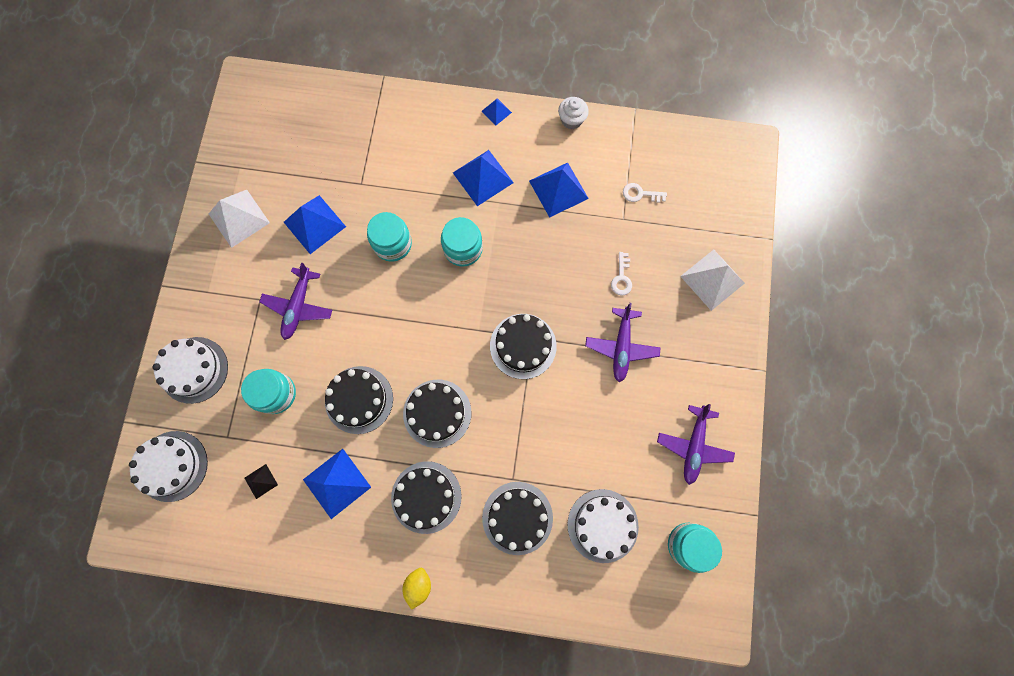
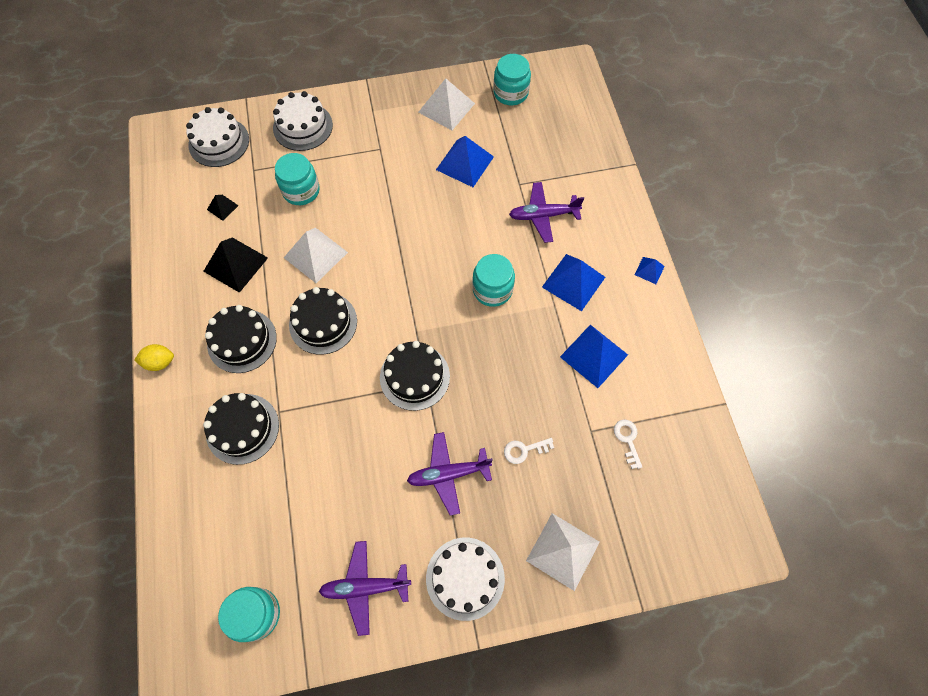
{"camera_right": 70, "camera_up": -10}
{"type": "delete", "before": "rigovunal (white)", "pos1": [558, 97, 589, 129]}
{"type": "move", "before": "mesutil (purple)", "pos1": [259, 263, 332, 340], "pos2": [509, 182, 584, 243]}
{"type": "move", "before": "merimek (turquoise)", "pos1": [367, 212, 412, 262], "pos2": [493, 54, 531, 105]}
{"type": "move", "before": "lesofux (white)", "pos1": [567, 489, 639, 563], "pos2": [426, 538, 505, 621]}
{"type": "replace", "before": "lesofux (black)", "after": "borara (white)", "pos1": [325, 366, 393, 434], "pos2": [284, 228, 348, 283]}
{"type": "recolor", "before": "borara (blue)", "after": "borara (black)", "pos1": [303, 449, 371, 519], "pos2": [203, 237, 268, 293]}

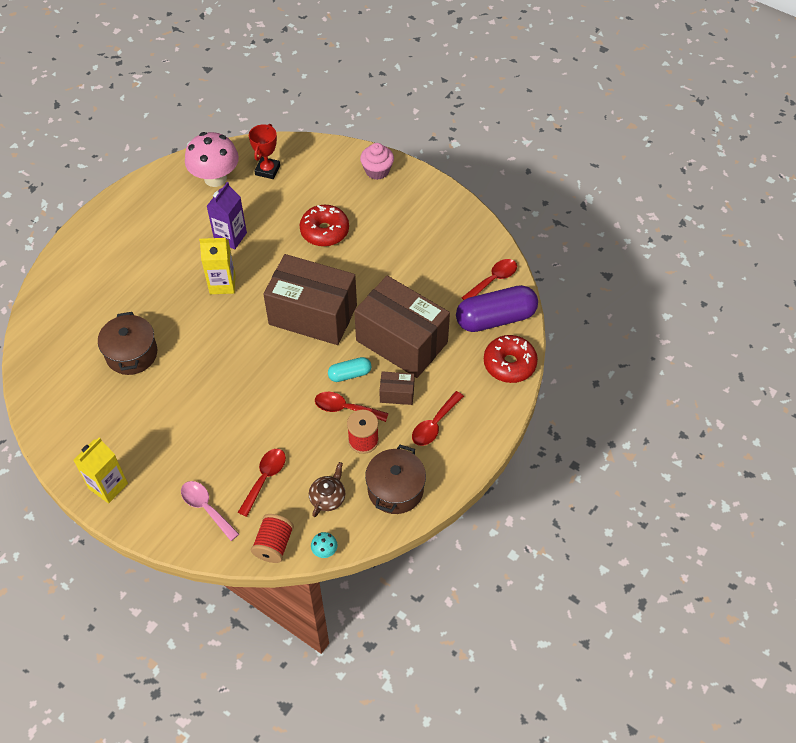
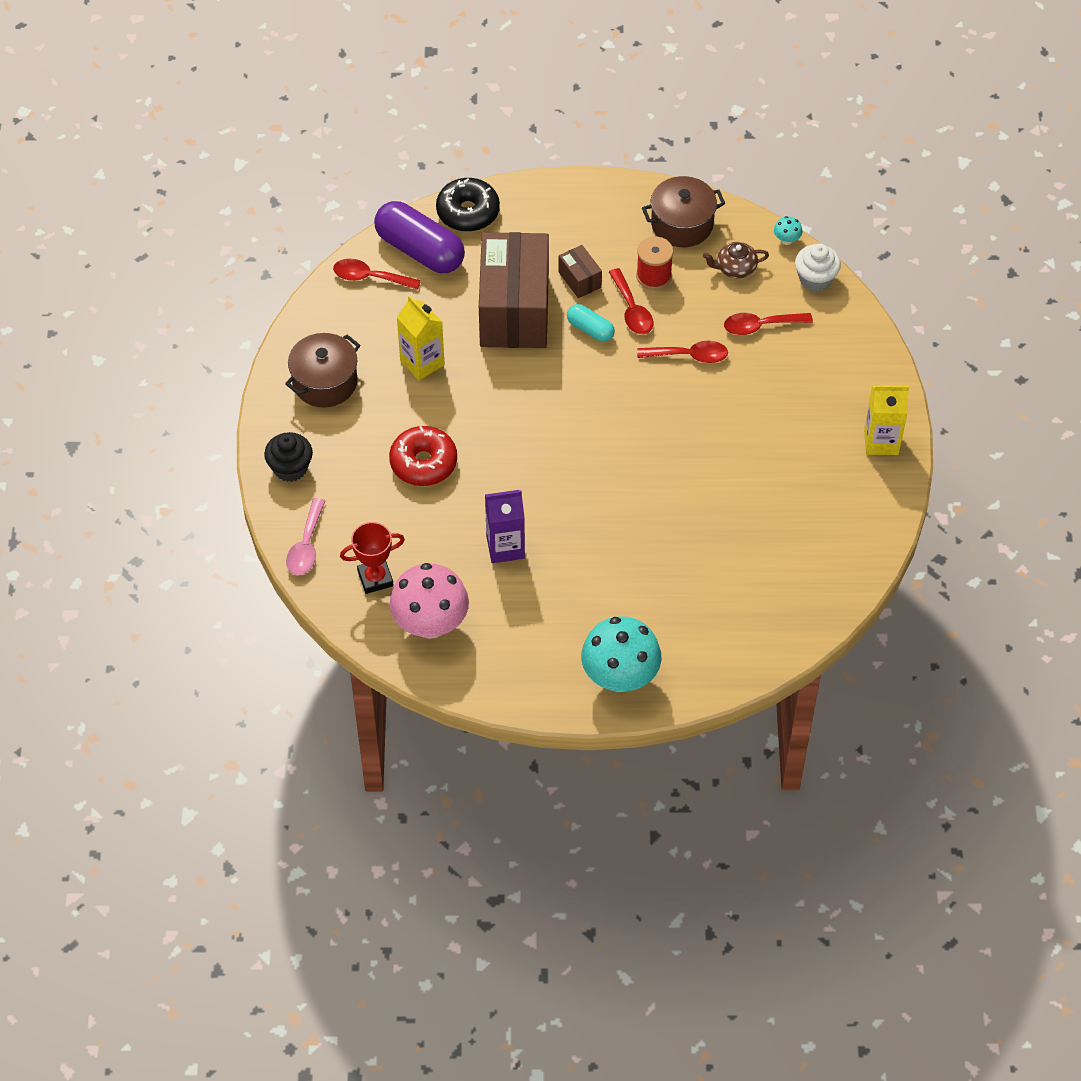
{"camera_right": -125, "camera_up": 0}
{"type": "delete", "before": "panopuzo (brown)", "pos1": [263, 254, 357, 345]}
{"type": "insert", "after": "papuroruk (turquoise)", "pos2": [581, 617, 661, 692]}
{"type": "move", "before": "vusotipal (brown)", "pos1": [98, 312, 157, 375], "pos2": [285, 333, 360, 407]}
{"type": "move", "before": "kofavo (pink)", "pos1": [181, 481, 239, 541], "pos2": [286, 498, 325, 575]}
{"type": "move", "before": "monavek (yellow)", "pos1": [199, 238, 235, 294], "pos2": [397, 295, 445, 380]}
{"type": "move", "before": "kofavo (red)", "pos1": [412, 391, 464, 446], "pos2": [637, 341, 728, 363]}
{"type": "replace", "before": "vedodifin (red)", "after": "rigovunal (white)", "pos1": [251, 514, 294, 563], "pos2": [795, 244, 841, 292]}
{"type": "recolor", "before": "rigovunal (pink)", "after": "rigovunal (black)", "pos1": [360, 143, 394, 180], "pos2": [264, 432, 313, 482]}
{"type": "recolor", "before": "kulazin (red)", "after": "kulazin (black)", "pos1": [484, 335, 538, 383], "pos2": [436, 178, 500, 232]}

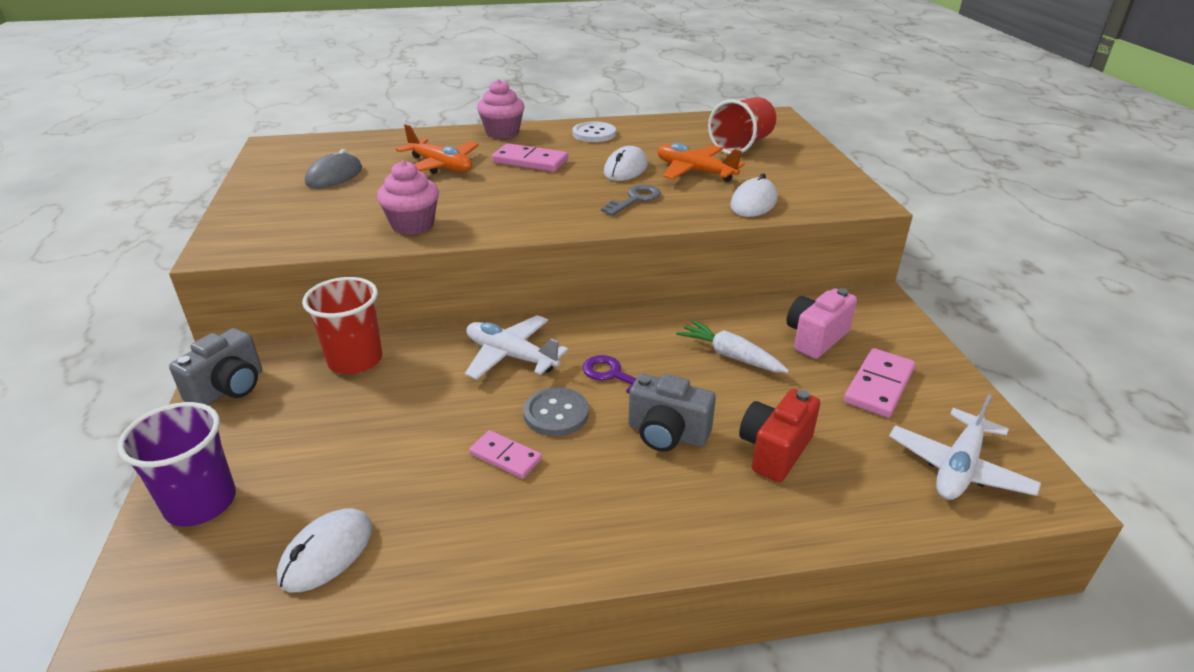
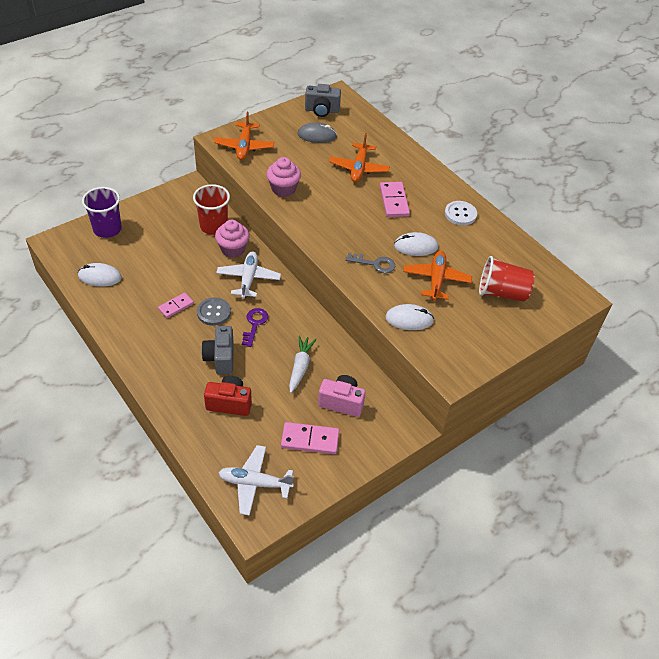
{"camera_right": 60, "camera_up": 15}
{"type": "insert", "after": "mesutil (orange)", "pos2": [214, 112, 274, 160]}
{"type": "move", "before": "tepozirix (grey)", "pos1": [169, 328, 262, 406], "pos2": [305, 84, 341, 117]}
{"type": "move", "before": "rigovunal (pink)", "pos1": [477, 79, 524, 139], "pos2": [215, 220, 249, 258]}
{"type": "rotate", "before": "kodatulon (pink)", "pos1": [469, 430, 542, 479], "pos2": [158, 293, 194, 318], "turn": 45}

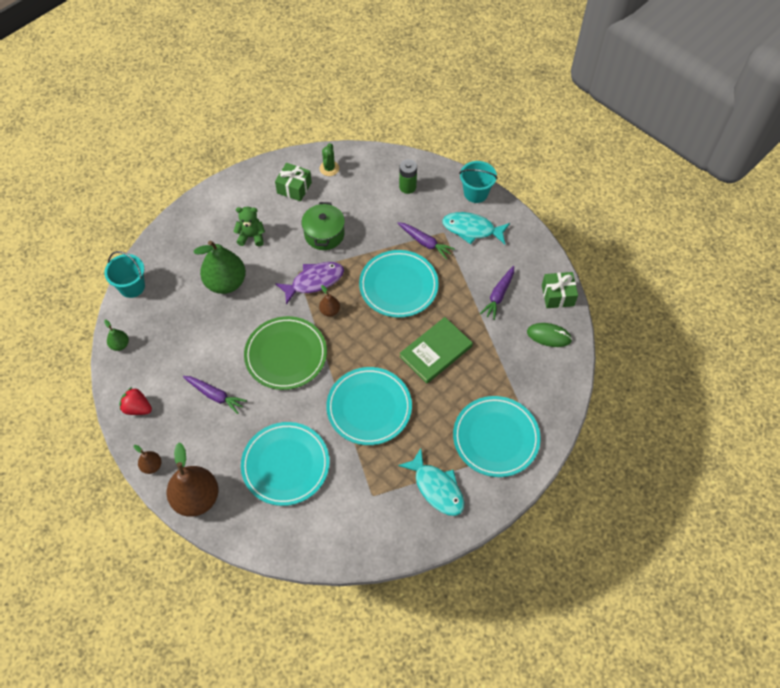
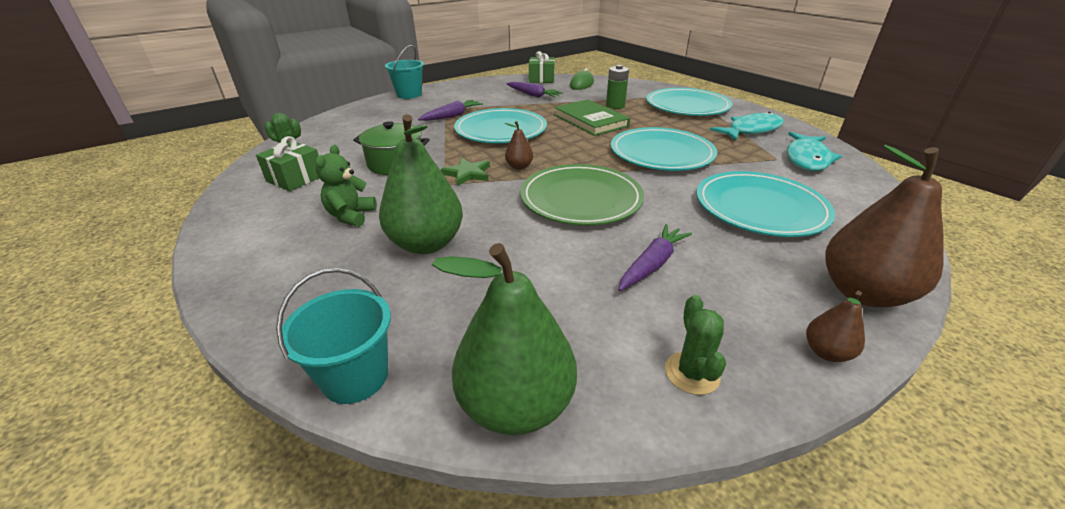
{"camera_right": -80, "camera_up": -25}
{"type": "move", "before": "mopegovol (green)", "pos1": [399, 159, 417, 194], "pos2": [606, 65, 629, 109]}
{"type": "move", "before": "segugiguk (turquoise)", "pos1": [442, 212, 510, 244], "pos2": [787, 132, 842, 171]}
{"type": "replace", "before": "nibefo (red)", "after": "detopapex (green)", "pos1": [119, 387, 152, 415], "pos2": [665, 295, 726, 395]}
{"type": "replace", "before": "segugiguk (purple)", "after": "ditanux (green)", "pos1": [275, 262, 344, 305], "pos2": [441, 158, 490, 186]}
{"type": "resize", "before": "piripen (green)", "pos1": [104, 319, 129, 351], "pos2": [432, 243, 577, 435], "scale": 2.15}

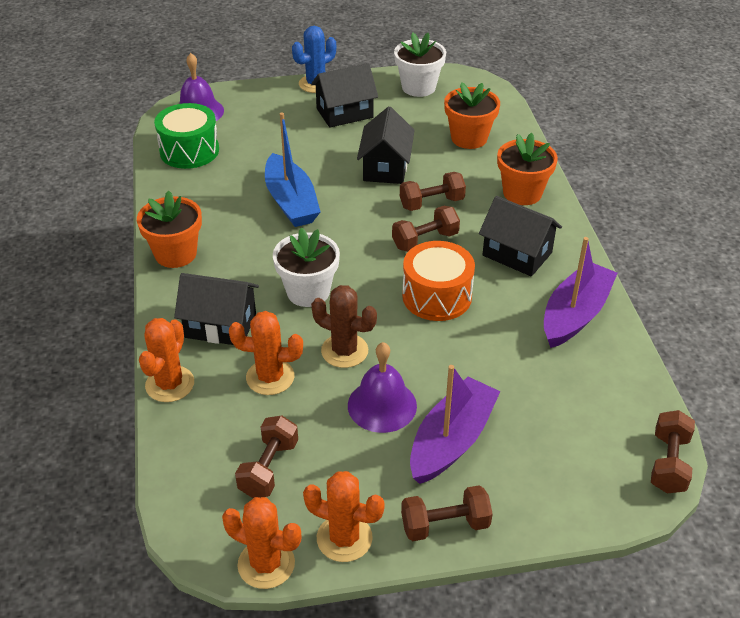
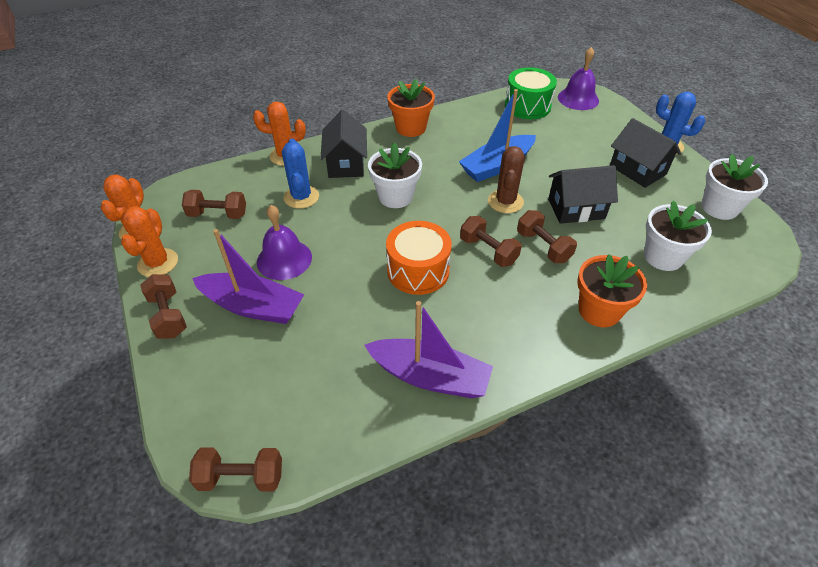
{"camera_right": 75, "camera_up": 5}
{"type": "delete", "before": "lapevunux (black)", "pos1": [479, 196, 562, 276]}
{"type": "move", "before": "detopapex (brown)", "pos1": [311, 285, 377, 368], "pos2": [488, 146, 525, 213]}
{"type": "recolor", "before": "detopapex (orange)", "after": "detopapex (blue)", "pos1": [229, 311, 303, 395], "pos2": [282, 139, 319, 209]}
{"type": "recolor", "before": "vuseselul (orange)", "after": "vuseselul (white)", "pos1": [444, 82, 500, 149], "pos2": [644, 201, 712, 271]}

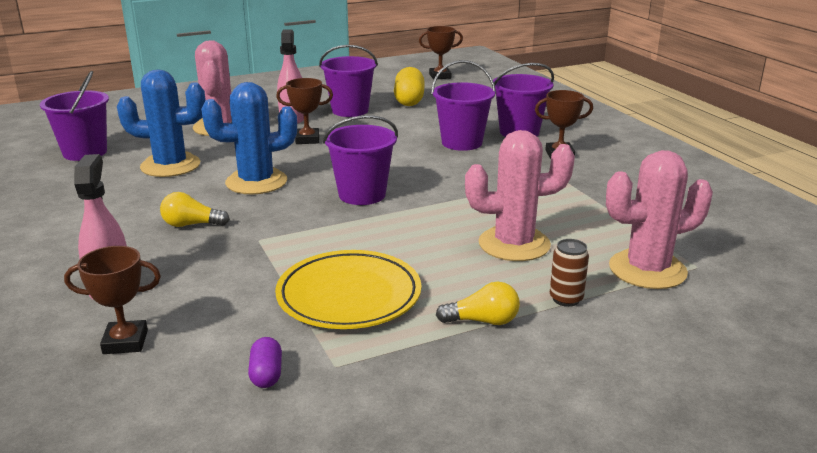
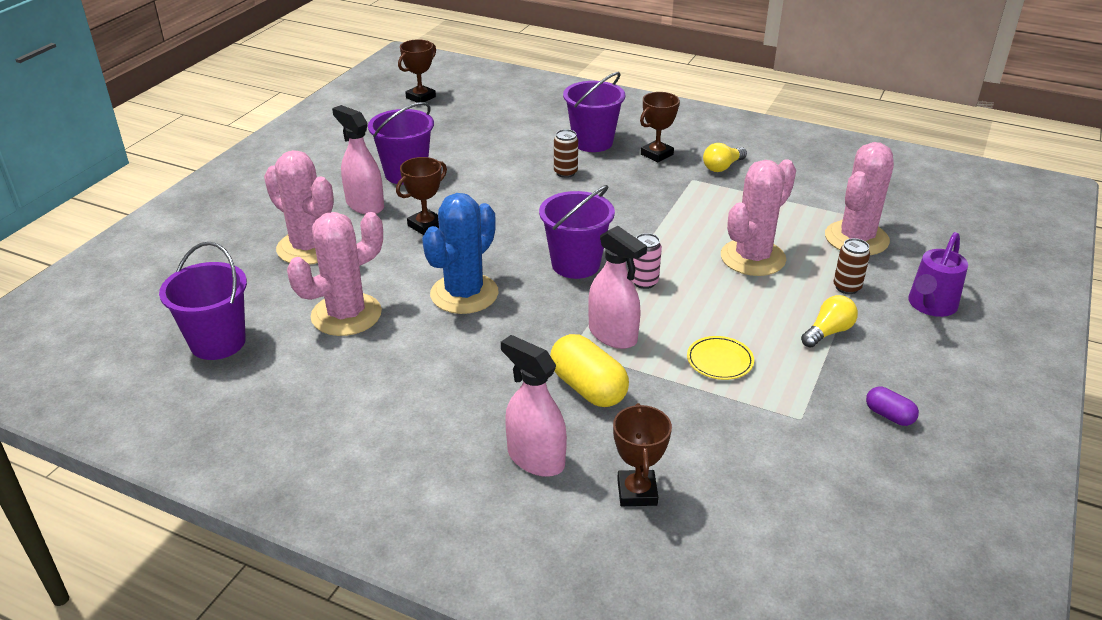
{"camera_right": -40, "camera_up": 10}
{"type": "insert", "after": "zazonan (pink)", "pos2": [588, 226, 647, 349]}
{"type": "insert", "after": "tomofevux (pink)", "pos2": [632, 233, 662, 289]}
{"type": "insert", "after": "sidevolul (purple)", "pos2": [908, 232, 968, 317]}
{"type": "move", "before": "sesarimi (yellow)", "pos1": [160, 192, 230, 227], "pos2": [703, 143, 747, 172]}
{"type": "move", "before": "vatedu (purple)", "pos1": [248, 337, 282, 388], "pos2": [866, 387, 919, 426]}
{"type": "move", "before": "vatedu (yellow)", "pos1": [394, 67, 425, 106], "pos2": [550, 334, 629, 407]}
{"type": "replace", "before": "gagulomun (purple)", "after": "tomofevux (brown)", "pos1": [431, 60, 496, 151], "pos2": [554, 129, 578, 178]}
{"type": "recolor", "before": "detopapex (blue)", "after": "detopapex (pink)", "pos1": [117, 69, 206, 177], "pos2": [287, 212, 383, 336]}
{"type": "rotate", "before": "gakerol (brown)", "pos1": [64, 246, 161, 354], "pos2": [613, 403, 672, 506], "turn": -45}
{"type": "resize", "before": "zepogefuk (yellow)", "pos1": [275, 250, 421, 329], "pos2": [687, 336, 754, 380], "scale": 0.5}

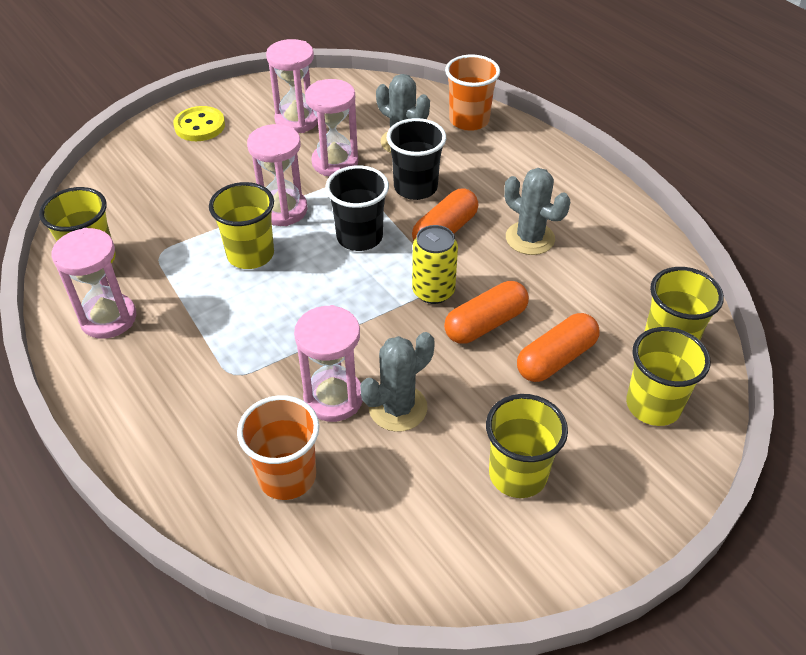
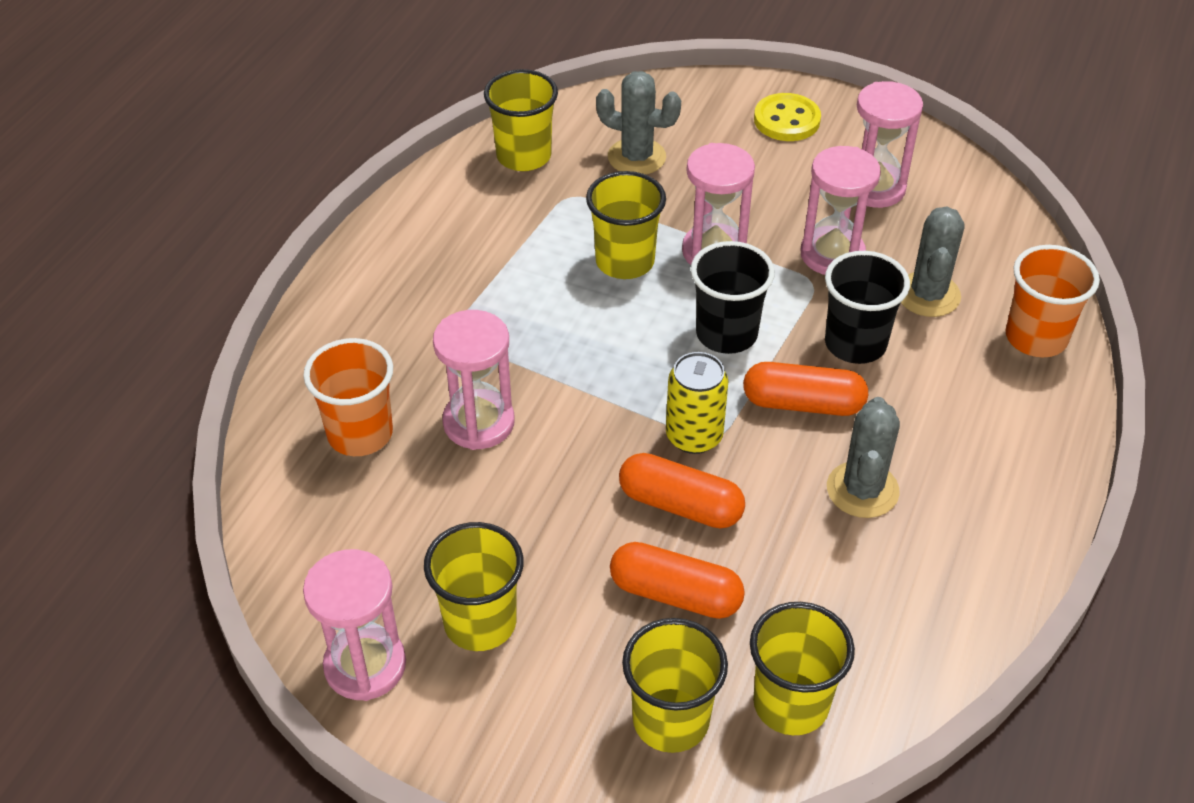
{"camera_right": 60, "camera_up": 0}
{"type": "move", "before": "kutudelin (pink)", "pos1": [52, 228, 136, 339], "pos2": [303, 549, 406, 701]}
{"type": "move", "before": "detopapex (grey)", "pos1": [360, 332, 435, 432], "pos2": [596, 71, 681, 175]}

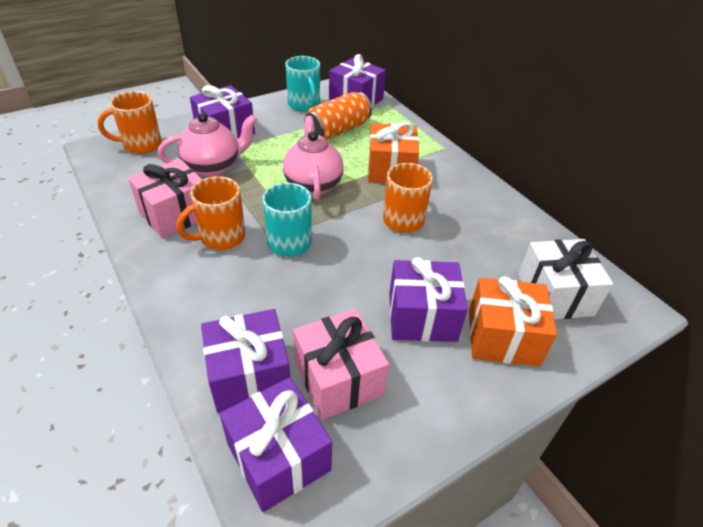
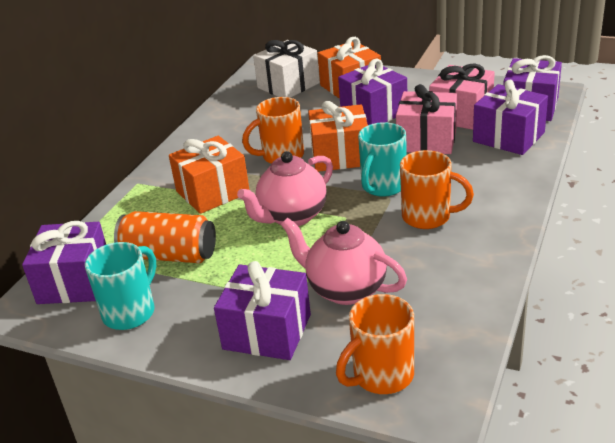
{"camera_right": -120, "camera_up": -10}
{"type": "insert", "after": "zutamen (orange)", "pos2": [308, 101, 368, 172]}
{"type": "move", "before": "zutamen (pink)", "pos1": [128, 159, 202, 239], "pos2": [396, 84, 457, 154]}
{"type": "rotate", "before": "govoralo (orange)", "pos1": [97, 91, 162, 154], "pos2": [336, 294, 414, 394], "turn": 105}

